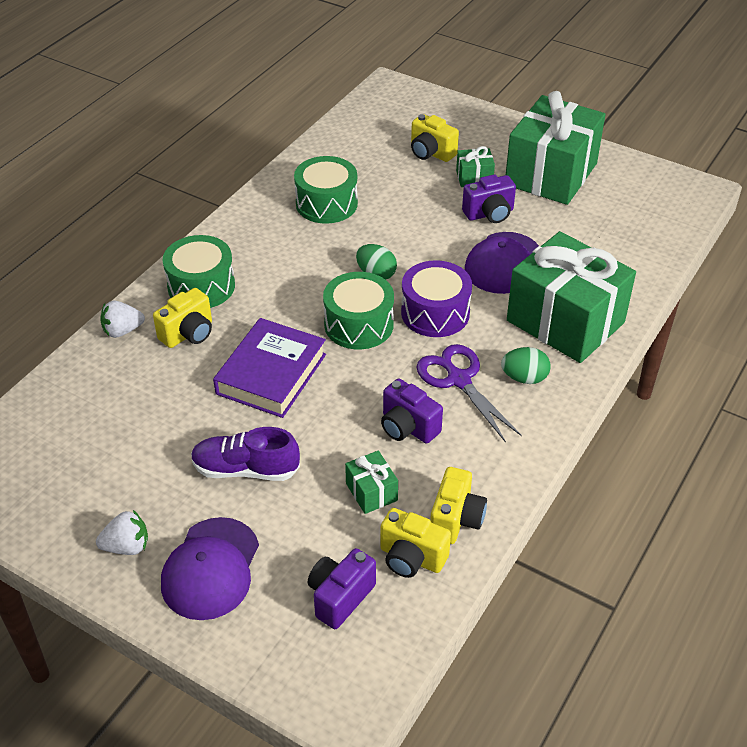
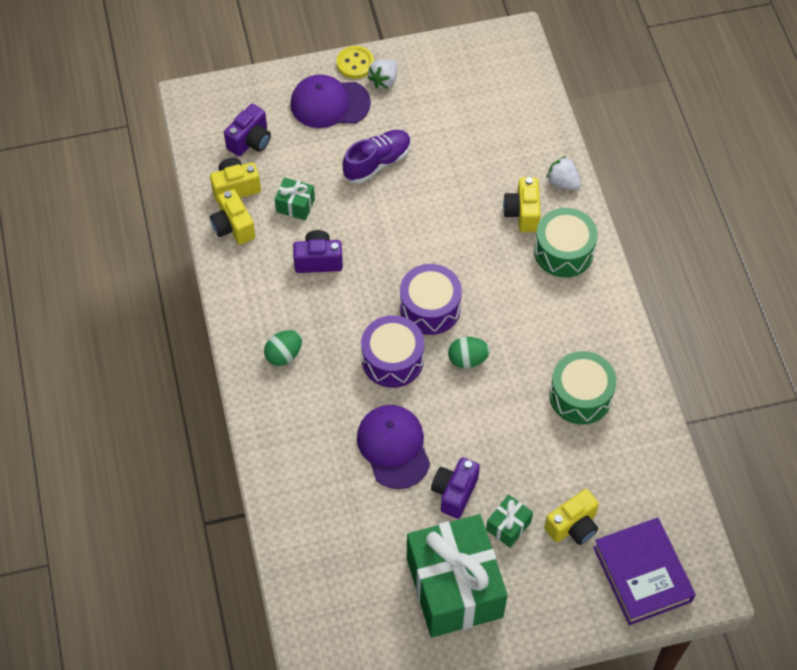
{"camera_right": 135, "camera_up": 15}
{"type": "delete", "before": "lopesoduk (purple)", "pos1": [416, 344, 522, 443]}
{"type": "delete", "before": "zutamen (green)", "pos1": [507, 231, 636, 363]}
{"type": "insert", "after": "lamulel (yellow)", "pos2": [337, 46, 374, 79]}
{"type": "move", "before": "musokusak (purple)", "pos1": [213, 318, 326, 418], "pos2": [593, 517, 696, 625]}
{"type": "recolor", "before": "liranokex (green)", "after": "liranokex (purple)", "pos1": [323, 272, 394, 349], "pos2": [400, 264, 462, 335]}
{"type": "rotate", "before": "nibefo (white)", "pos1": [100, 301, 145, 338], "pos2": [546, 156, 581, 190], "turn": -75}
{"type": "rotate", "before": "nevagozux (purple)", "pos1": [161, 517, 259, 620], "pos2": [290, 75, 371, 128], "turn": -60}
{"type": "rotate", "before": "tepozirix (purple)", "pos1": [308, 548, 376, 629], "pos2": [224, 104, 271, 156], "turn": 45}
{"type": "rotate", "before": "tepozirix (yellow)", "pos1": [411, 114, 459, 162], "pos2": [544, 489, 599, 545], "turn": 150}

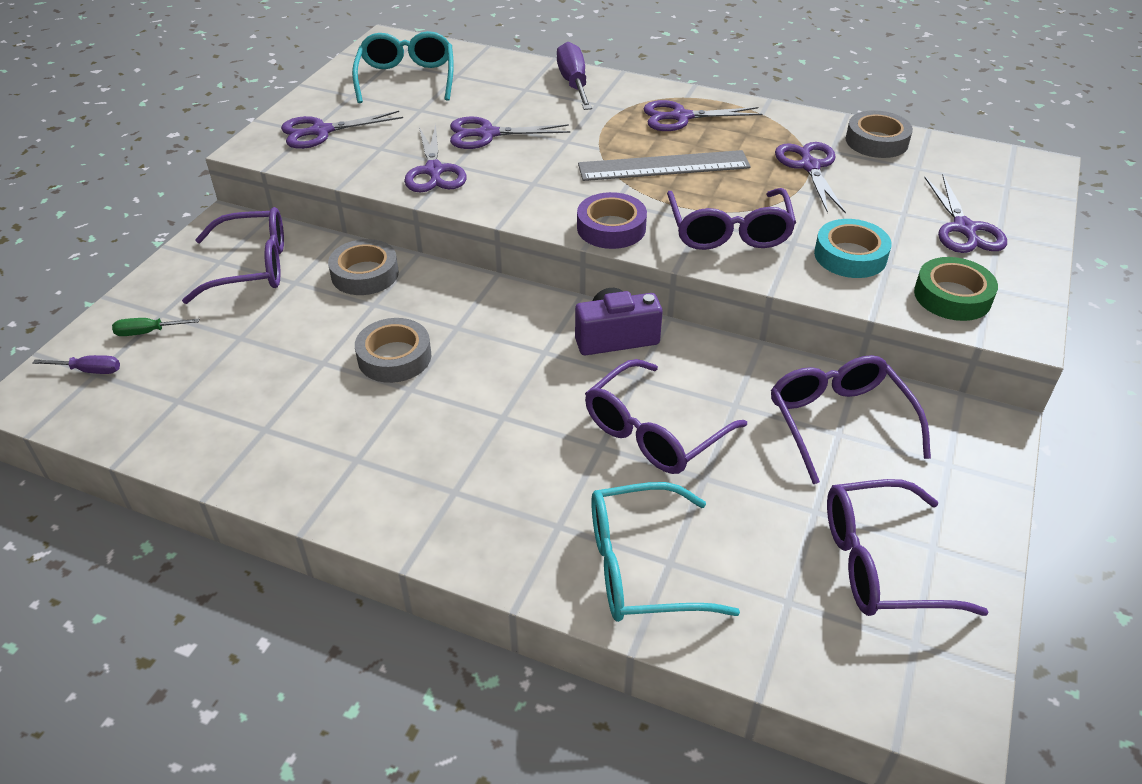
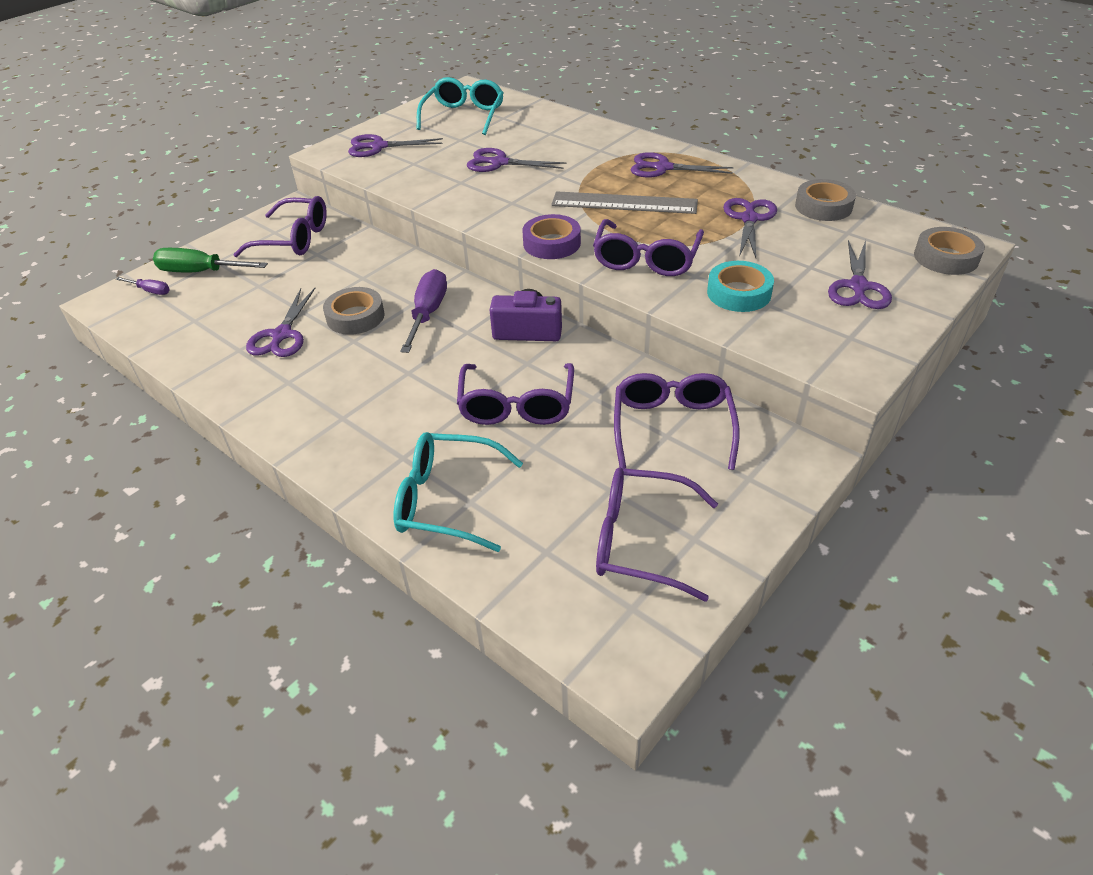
{"camera_right": 20, "camera_up": 0}
{"type": "delete", "before": "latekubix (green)", "pos1": [914, 257, 998, 321]}
{"type": "move", "before": "latekubix (grey)", "pos1": [328, 239, 399, 295], "pos2": [914, 227, 985, 275]}
{"type": "move", "before": "lopesoduk (purple)", "pos1": [404, 124, 466, 192], "pos2": [246, 288, 315, 357]}
{"type": "move", "before": "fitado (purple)", "pos1": [557, 42, 592, 110], "pos2": [400, 269, 447, 353]}
{"type": "rotate", "before": "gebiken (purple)", "pos1": [585, 359, 747, 474], "pos2": [457, 363, 574, 425], "turn": -60}
{"type": "resize", "before": "fitado (green)", "pos1": [112, 318, 199, 336], "pos2": [153, 248, 268, 272], "scale": 1.89}

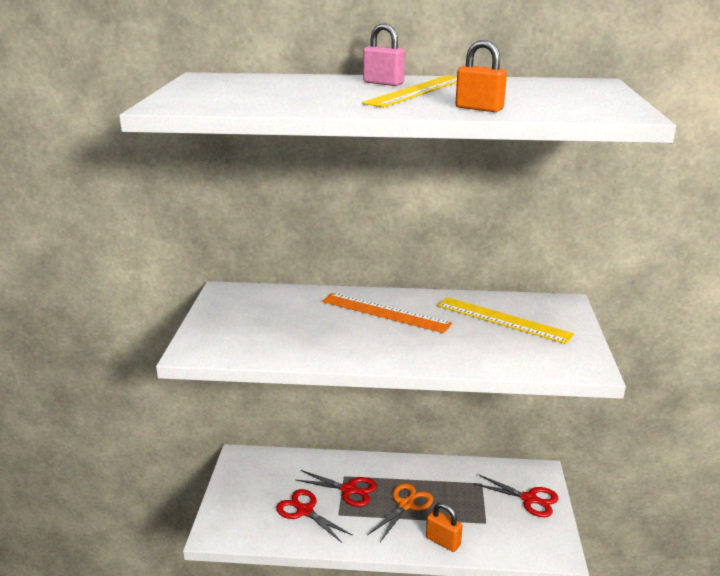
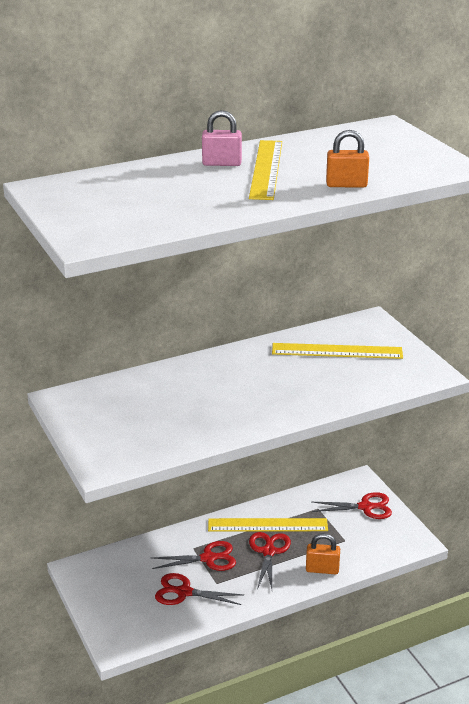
{"camera_right": -30, "camera_up": 5}
{"type": "delete", "before": "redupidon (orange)", "pos1": [322, 293, 452, 333]}
{"type": "insert", "after": "redupidon (yellow)", "pos2": [208, 518, 328, 532]}
{"type": "recolor", "before": "lopesoduk (orange)", "after": "lopesoduk (red)", "pos1": [367, 483, 433, 542], "pos2": [249, 532, 291, 589]}

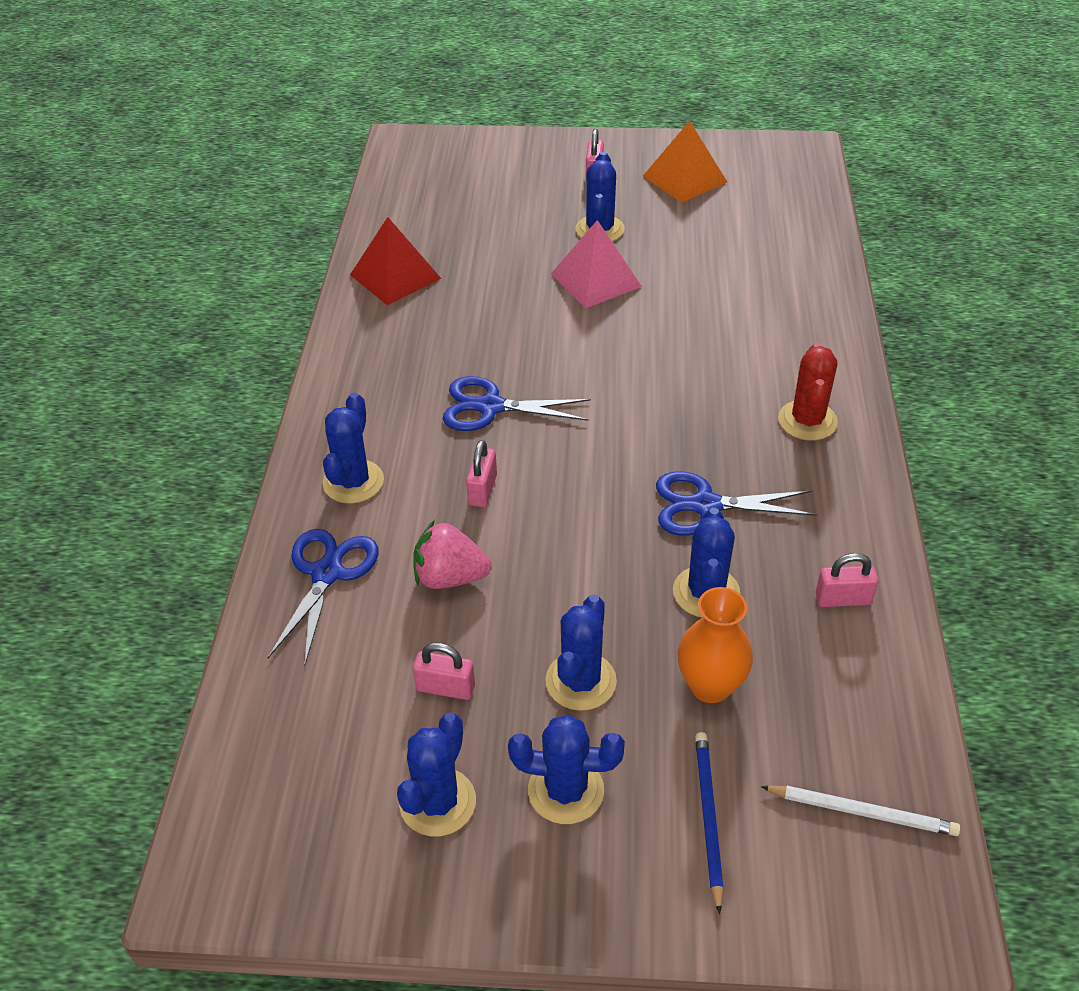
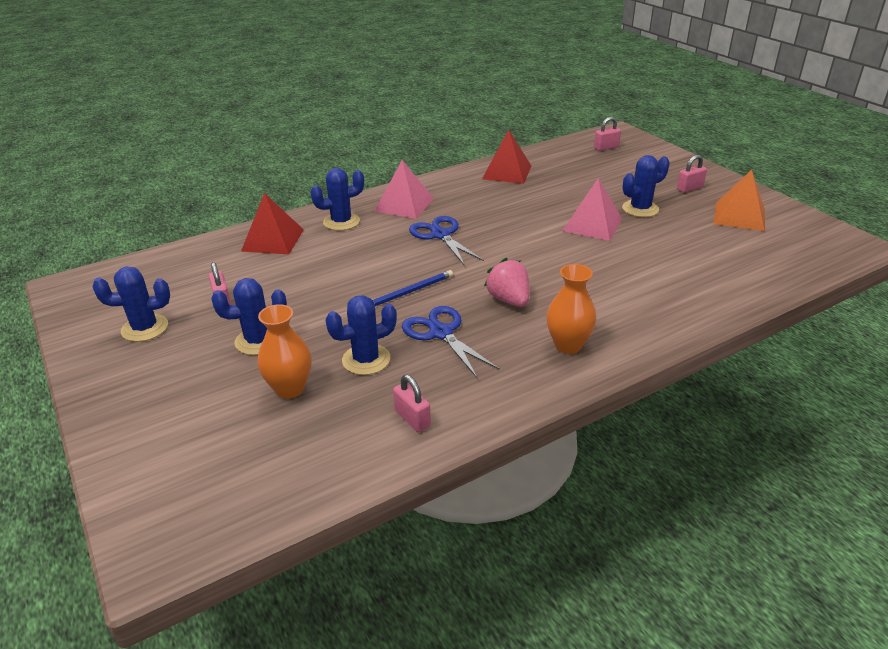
{"camera_right": 55, "camera_up": -10}
{"type": "delete", "before": "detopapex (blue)", "pos1": [508, 715, 625, 824]}
{"type": "delete", "before": "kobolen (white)", "pos1": [761, 786, 960, 836]}
{"type": "insert", "after": "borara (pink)", "pos2": [374, 160, 434, 219]}
{"type": "move", "before": "nibefo (pink)", "pos1": [414, 520, 492, 589], "pos2": [484, 258, 530, 307]}
{"type": "move", "before": "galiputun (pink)", "pos1": [466, 440, 497, 507], "pos2": [594, 117, 621, 151]}
{"type": "move", "before": "kobolen (blue)", "pos1": [695, 732, 724, 914], "pos2": [373, 270, 453, 306]}
{"type": "replace", "before": "lopesoduk (blue)", "after": "borara (red)", "pos1": [268, 529, 379, 666], "pos2": [241, 193, 304, 254]}
{"type": "replace", "before": "detopapex (red)", "after": "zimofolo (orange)", "pos1": [778, 343, 838, 440], "pos2": [546, 264, 597, 354]}

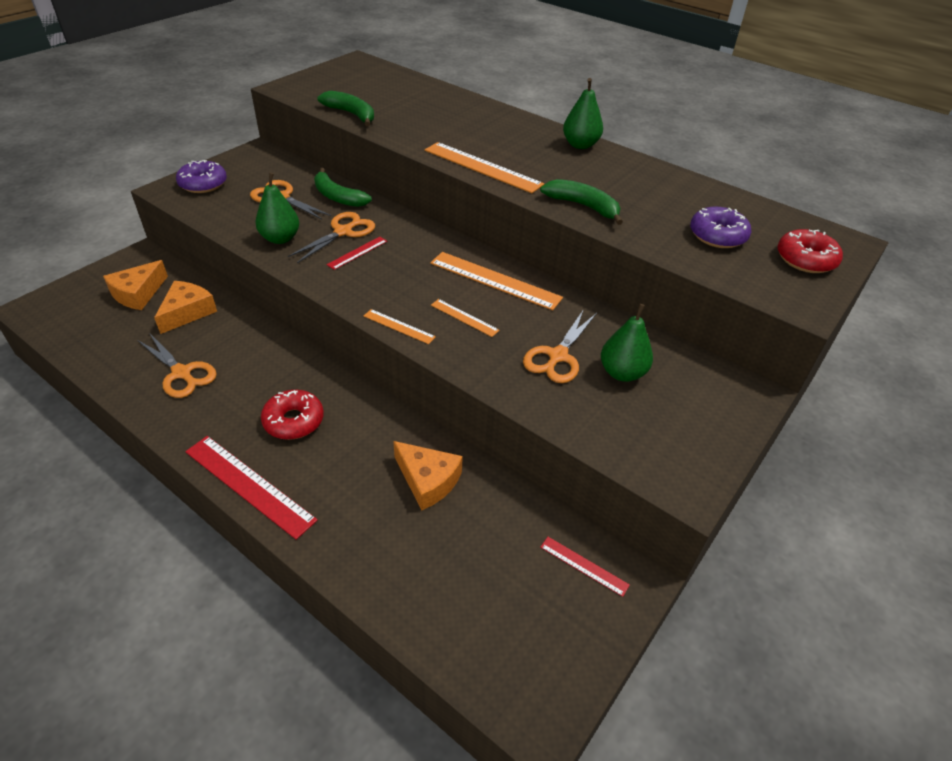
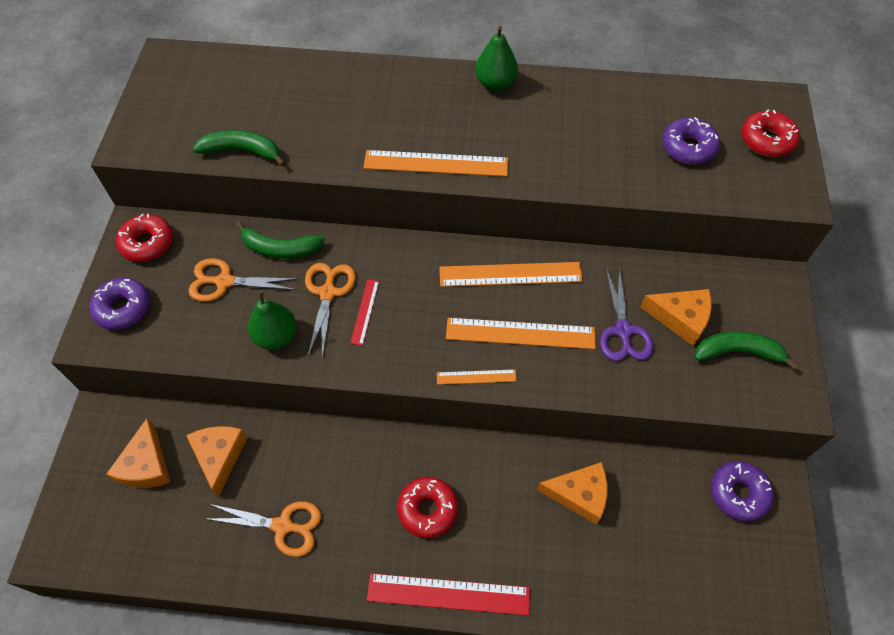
{"camera_right": -30, "camera_up": 15}
{"type": "insert", "after": "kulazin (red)", "pos2": [116, 214, 173, 262]}
{"type": "move", "before": "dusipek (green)", "pos1": [540, 179, 623, 225], "pos2": [695, 331, 798, 370]}
{"type": "replace", "before": "redupidon (red)", "after": "kulazin (purple)", "pos1": [540, 537, 630, 597], "pos2": [711, 461, 773, 521]}
{"type": "replace", "before": "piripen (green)", "after": "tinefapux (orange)", "pos1": [601, 304, 653, 382], "pos2": [641, 289, 712, 346]}
{"type": "recolor", "before": "lopesoduk (orange)", "after": "lopesoduk (purple)", "pos1": [523, 309, 597, 383], "pos2": [600, 265, 654, 361]}
{"type": "resize", "before": "redupidon (orange)", "pos1": [431, 299, 500, 337], "pos2": [446, 318, 595, 349], "scale": 1.93}

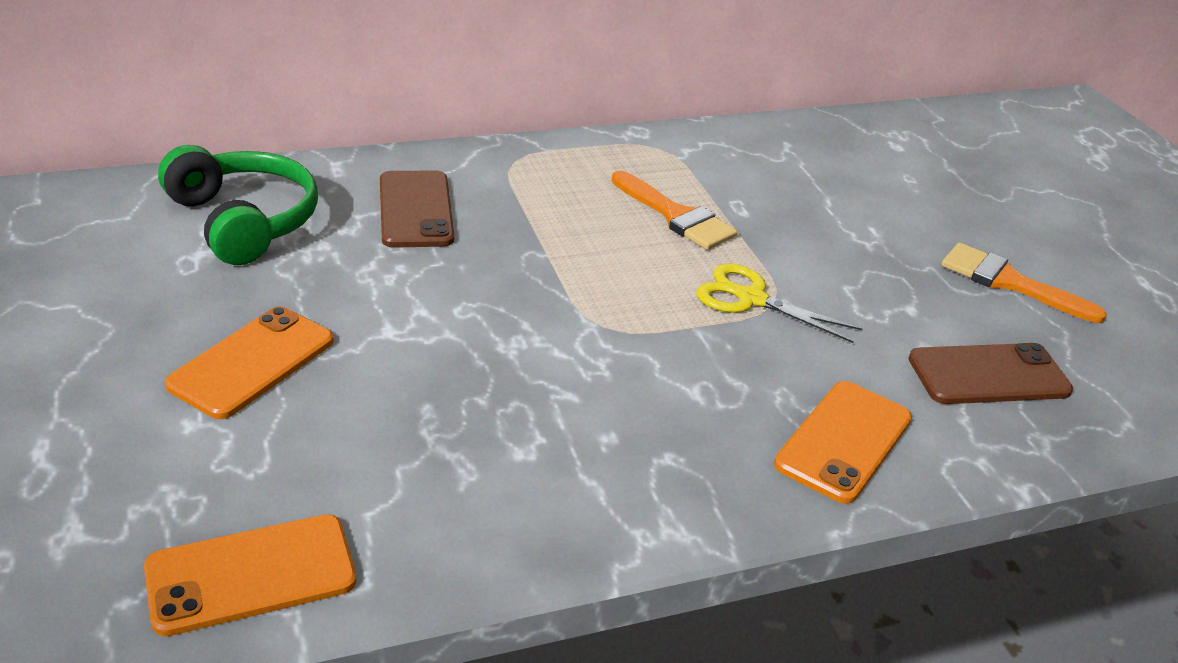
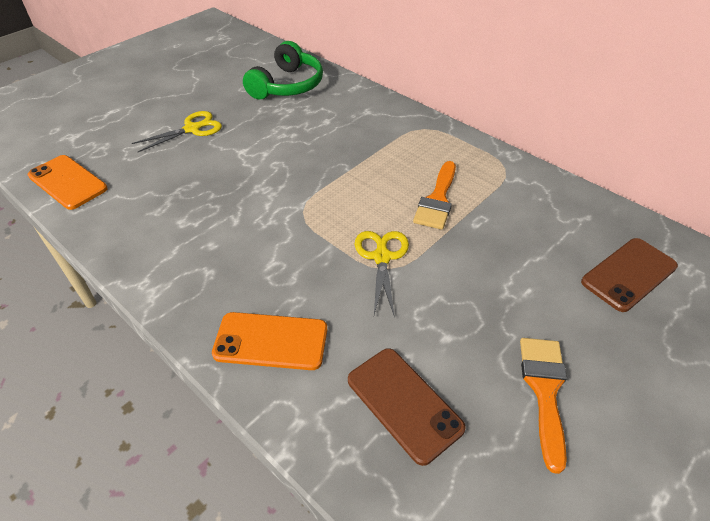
{"camera_right": 65, "camera_up": 10}
{"type": "move", "before": "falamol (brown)", "pos1": [380, 170, 454, 248], "pos2": [581, 238, 678, 312]}
{"type": "replace", "before": "falamol (orange)", "after": "lopesoduk (yellow)", "pos1": [165, 306, 334, 419], "pos2": [132, 111, 222, 152]}

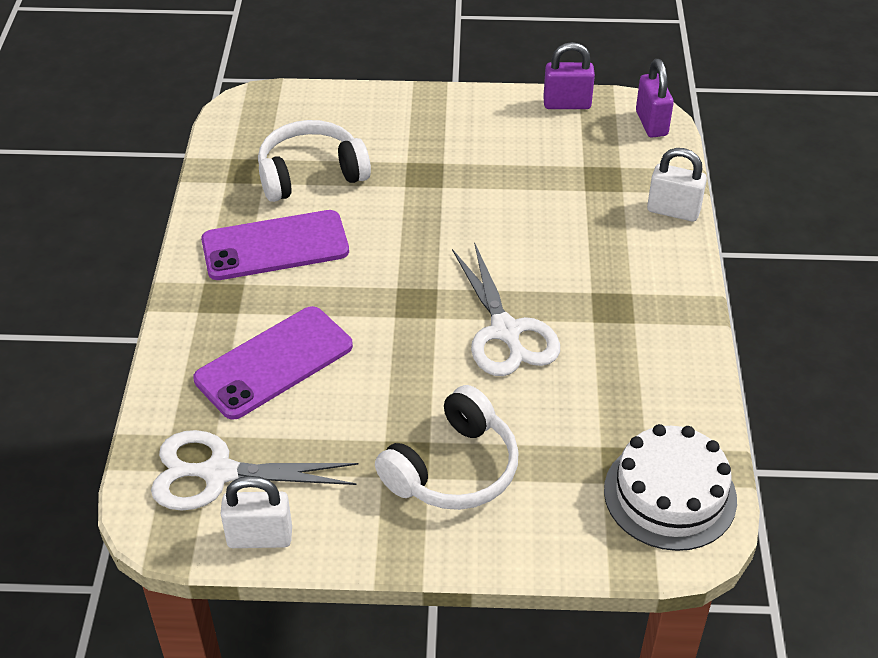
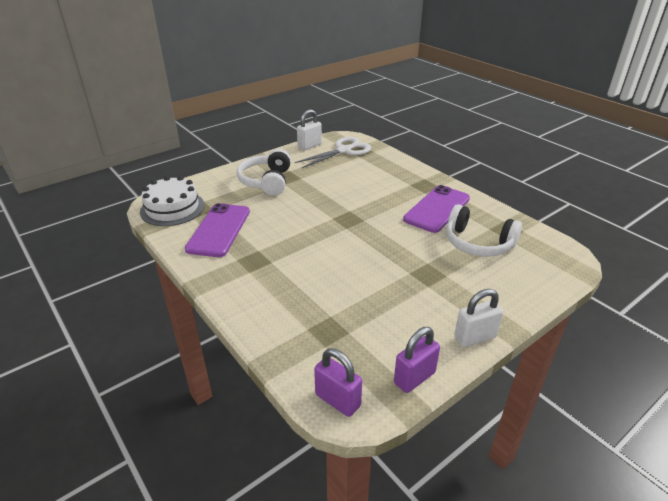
{"camera_right": 140, "camera_up": -10}
{"type": "delete", "before": "lopesoduk (white)", "pos1": [452, 242, 560, 376]}
{"type": "move", "before": "falamol (purple)", "pos1": [193, 306, 353, 420], "pos2": [185, 203, 250, 257]}
{"type": "move", "before": "galiputun (white)", "pos1": [647, 148, 707, 222], "pos2": [454, 289, 503, 347]}
{"type": "rotate", "before": "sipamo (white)", "pos1": [258, 120, 371, 202], "pos2": [446, 204, 522, 257], "turn": 90}

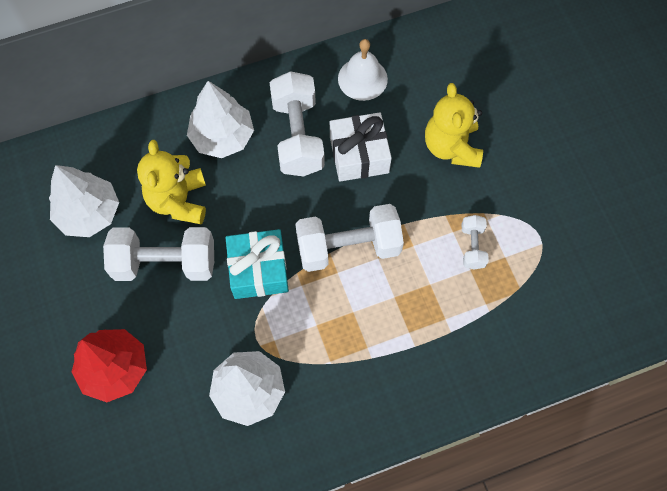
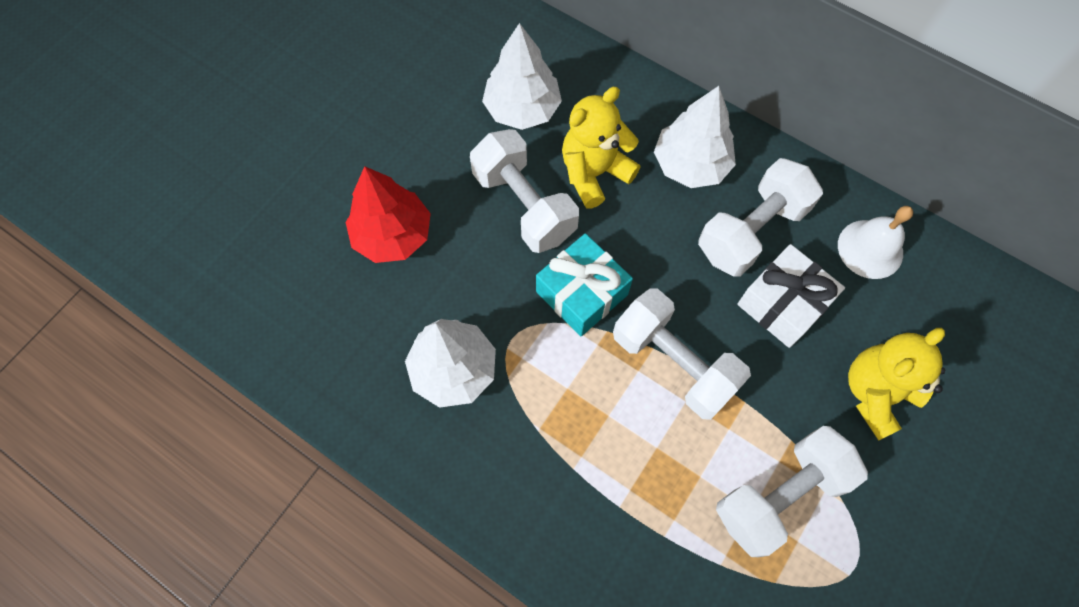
{"camera_right": 55, "camera_up": 0}
{"type": "resize", "before": "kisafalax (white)", "pos1": [462, 215, 489, 269], "pos2": [716, 426, 868, 557], "scale": 2.0}

